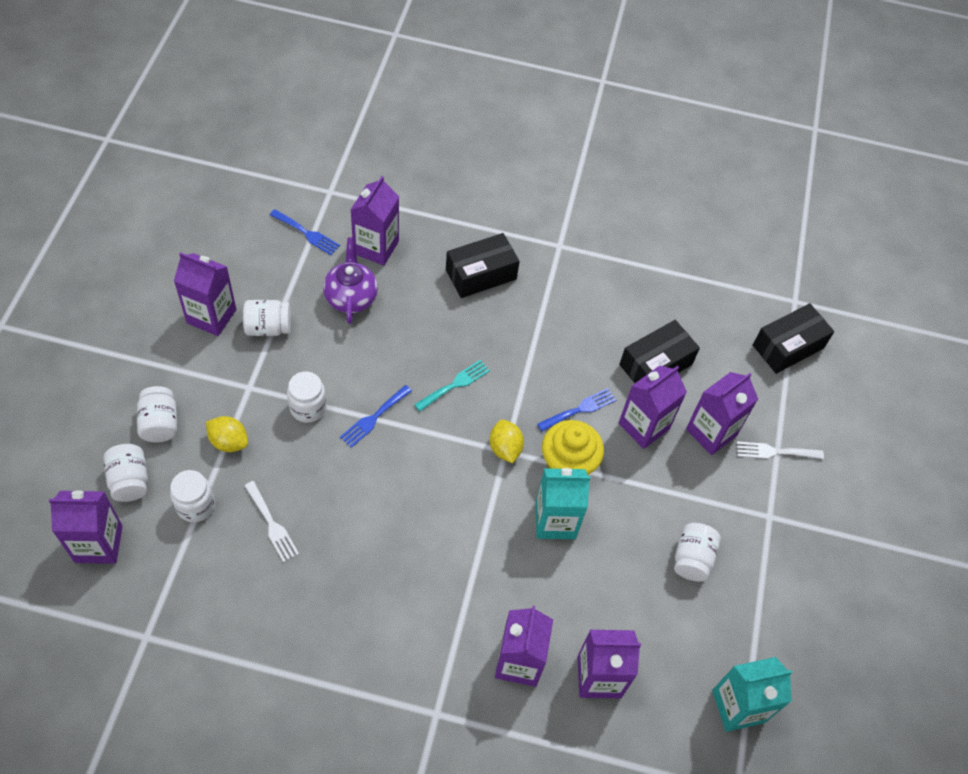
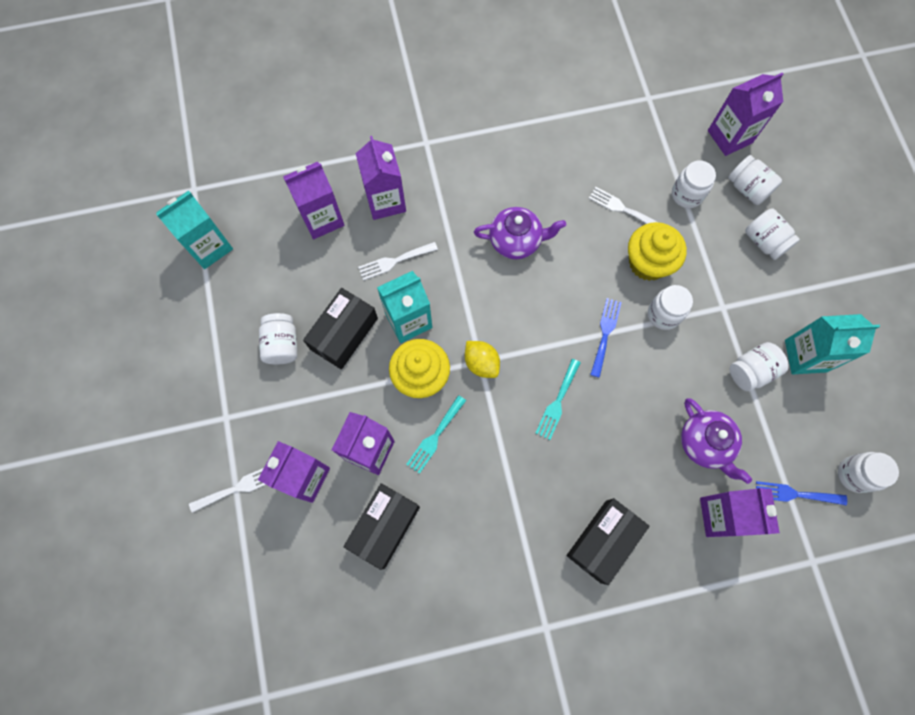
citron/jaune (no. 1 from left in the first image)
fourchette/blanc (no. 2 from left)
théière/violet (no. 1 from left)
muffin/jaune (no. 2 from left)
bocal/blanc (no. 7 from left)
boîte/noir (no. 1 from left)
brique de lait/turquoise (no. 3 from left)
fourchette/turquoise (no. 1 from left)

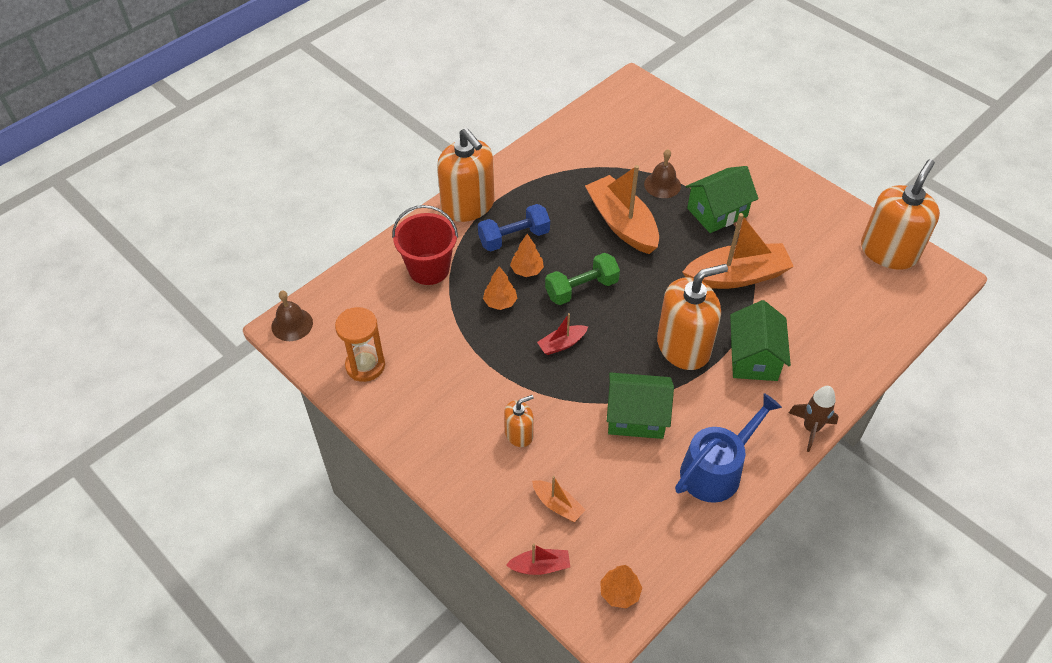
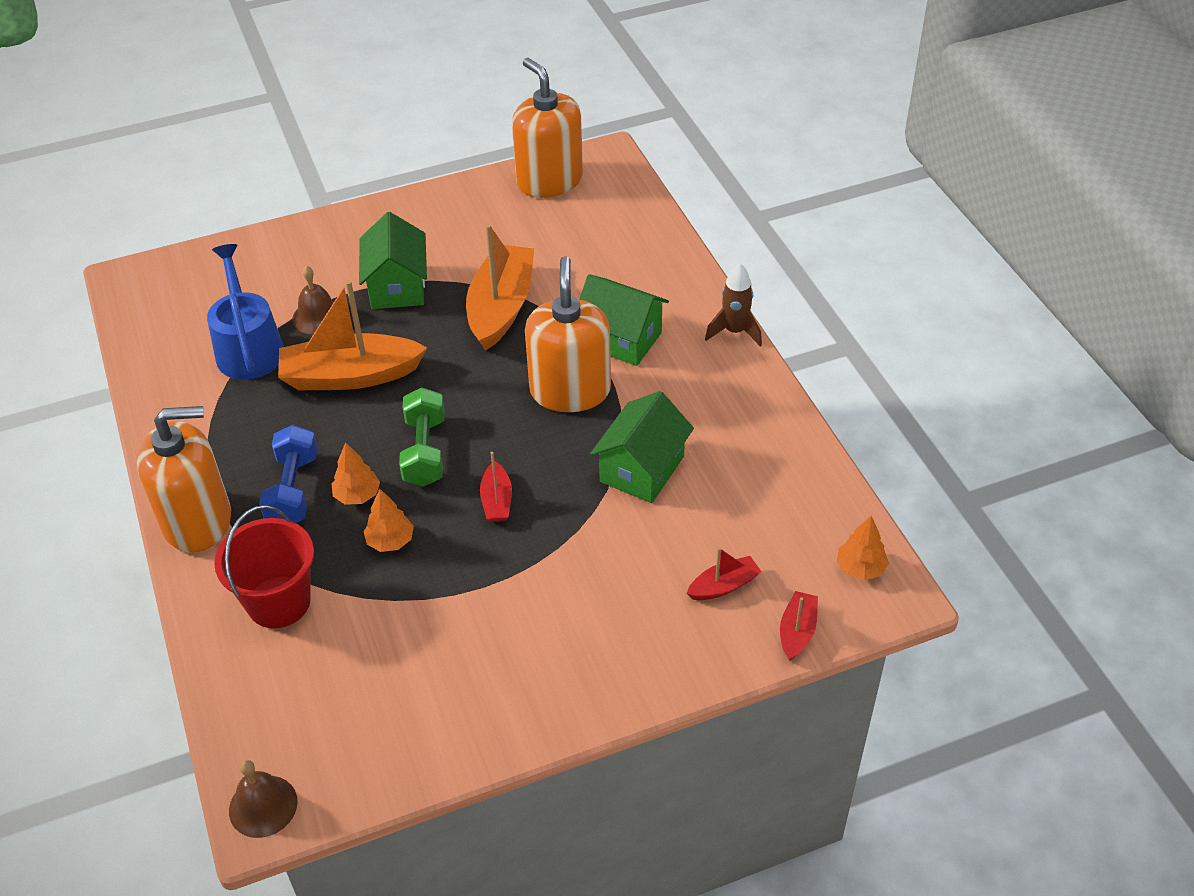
sablier/orange
distributeur de savon/orange (no. 2 from left in the first image)
arrosoir/bleu
bateau/rouge (no. 2 from left)

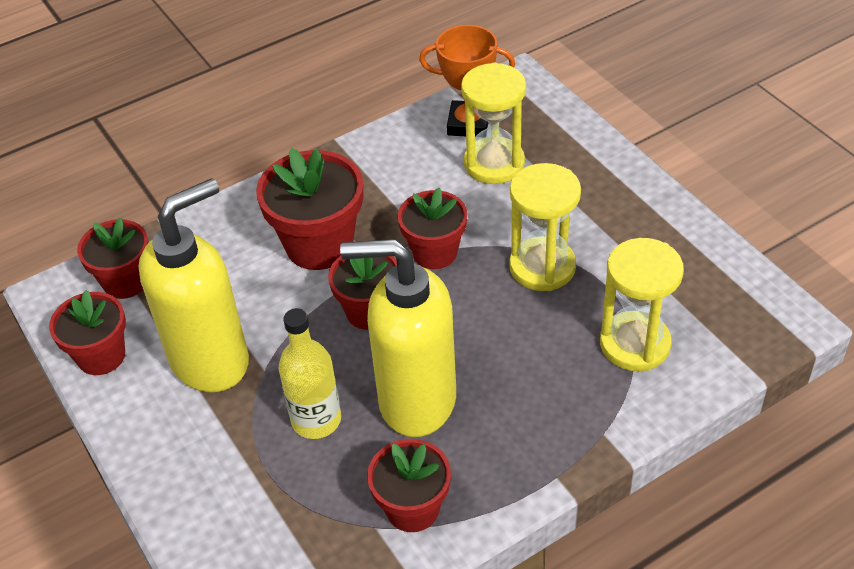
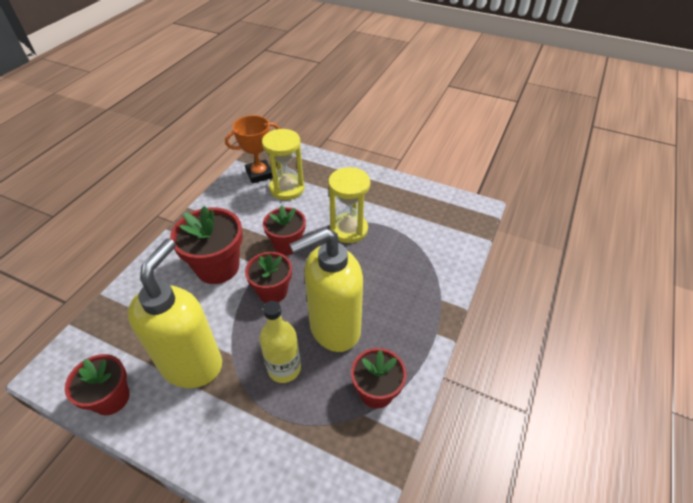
pot de fleurs/rouge (no. 2 from left in the first image)
sablier/jaune (no. 3 from left in the first image)

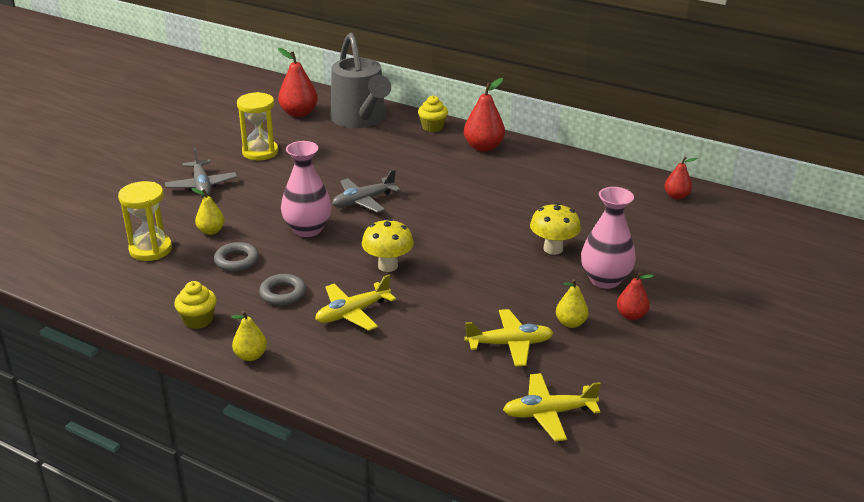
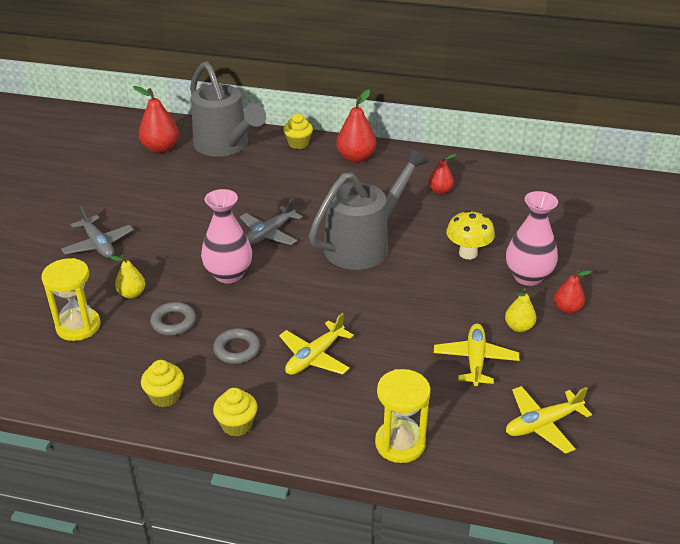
champignon/jaune (no. 1 from left in the first image)
arrosoir/gris (no. 2 from left)
sablier/jaune (no. 2 from left)
poire/rouge (no. 3 from left)
muffin/jaune (no. 2 from left)
avion/jaune (no. 2 from left)

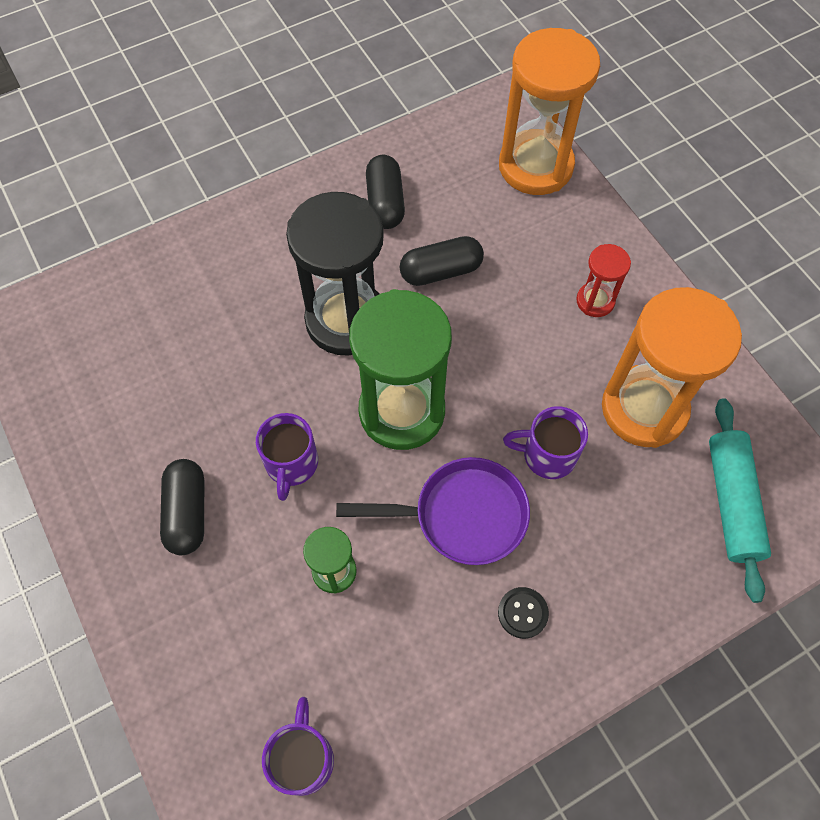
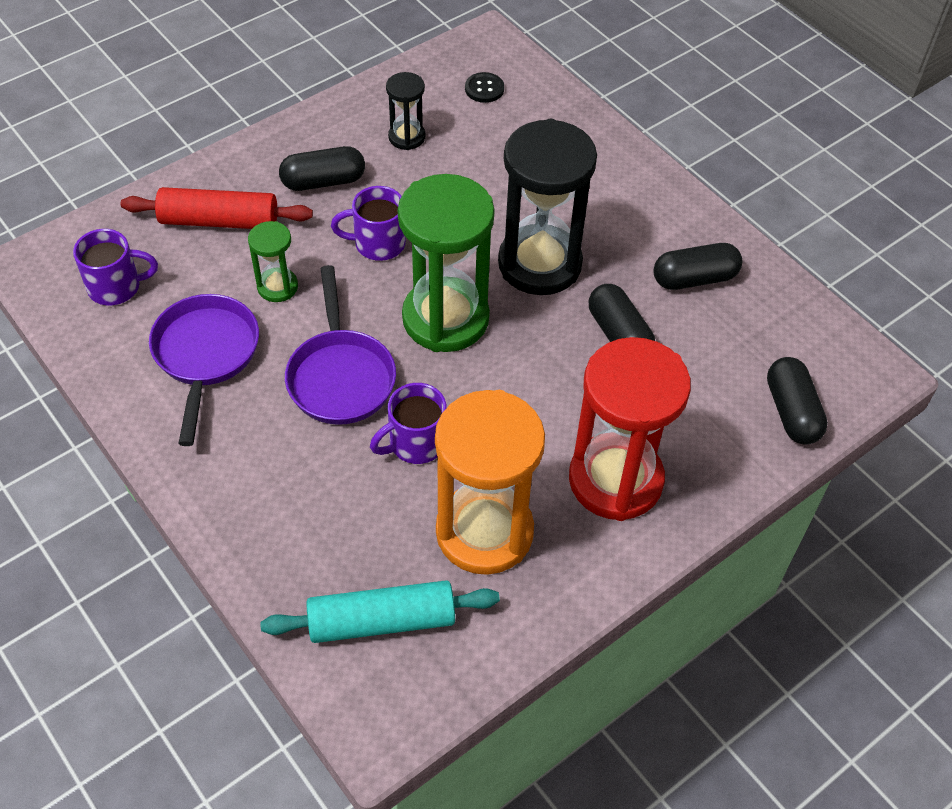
rouleau à pâtisserie/rouge
poêle/violet (no. 1 from left)
sablier/noir (no. 1 from left)
bouton/noir
gélule/noir (no. 4 from left)
tasse/violet (no. 3 from left)
sablier/rouge

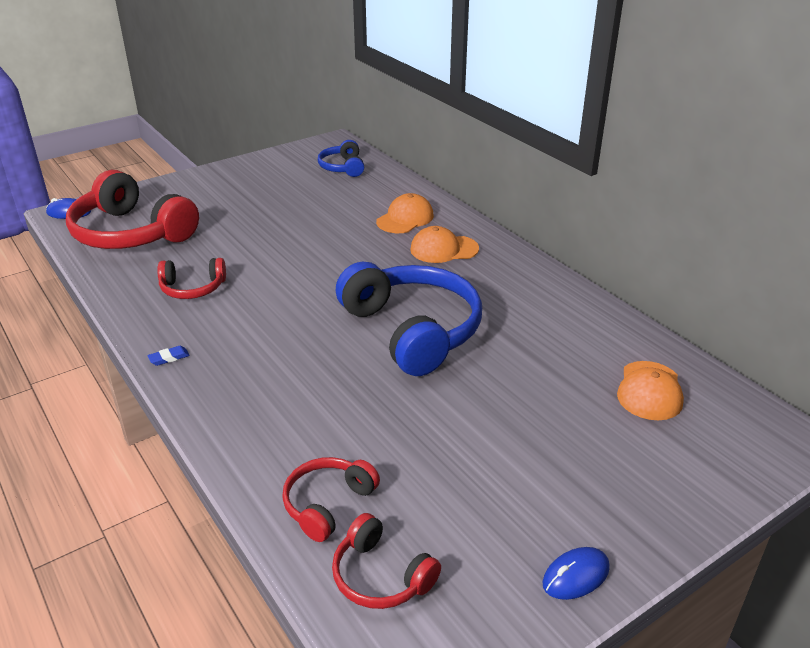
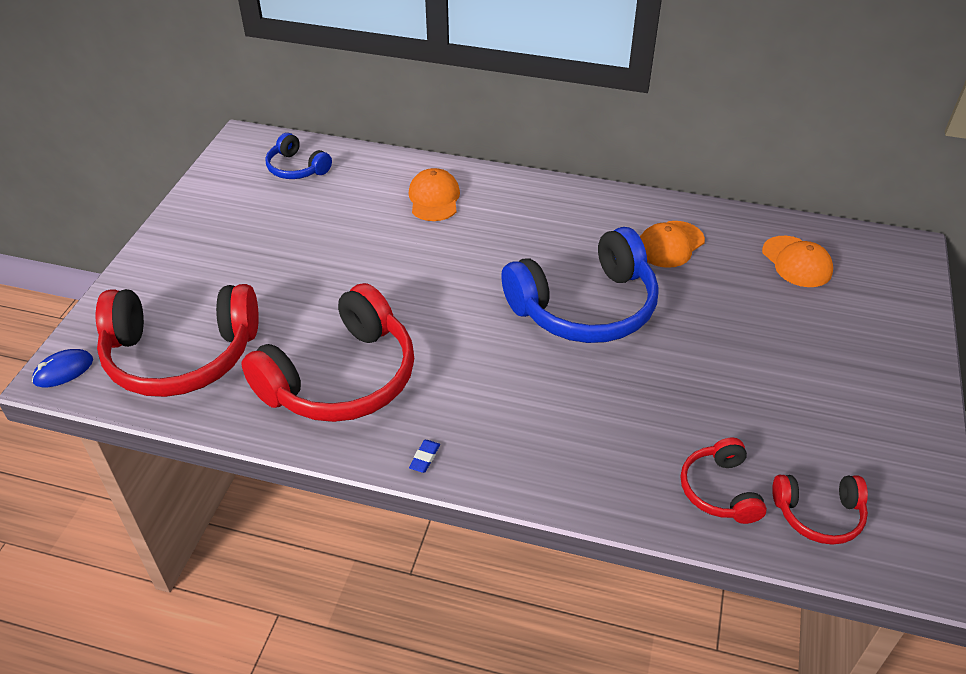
souris/bleu (no. 2 from left in the first image)
casquette/orange (no. 2 from left)
casque audio/bleu (no. 2 from left)
casque audio/rouge (no. 2 from left)

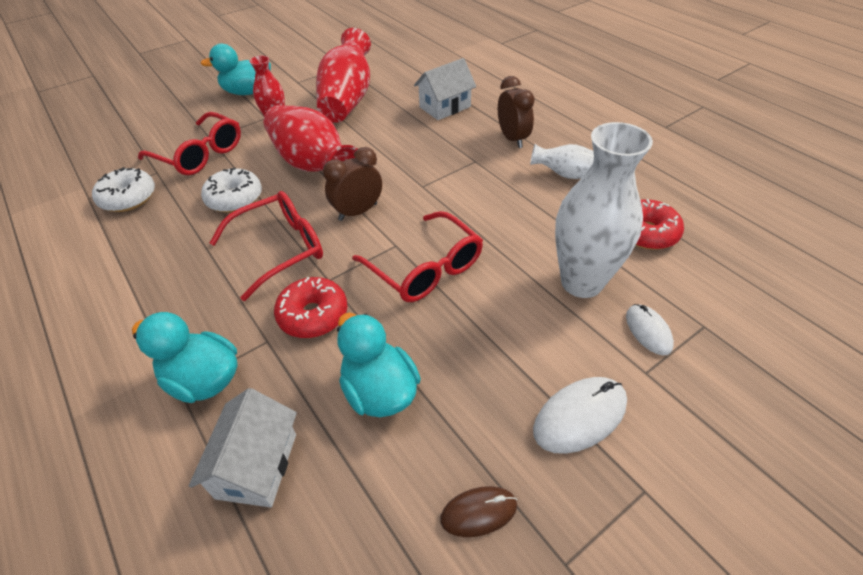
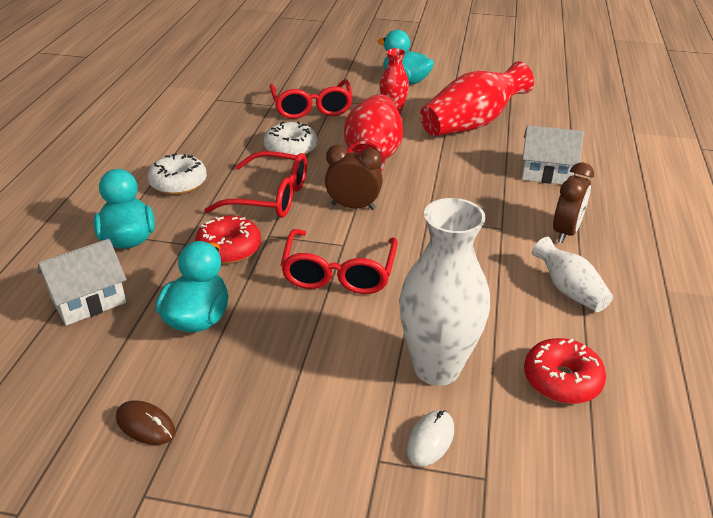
souris/blanc (no. 1 from left in the first image)
beignet/blanc (no. 1 from left)

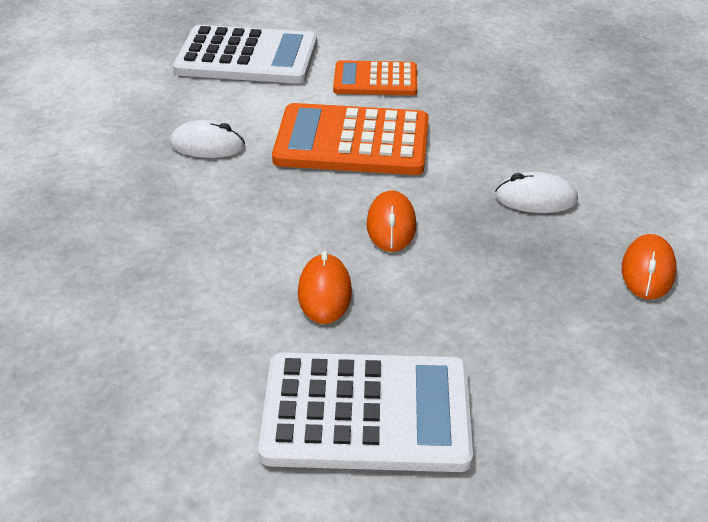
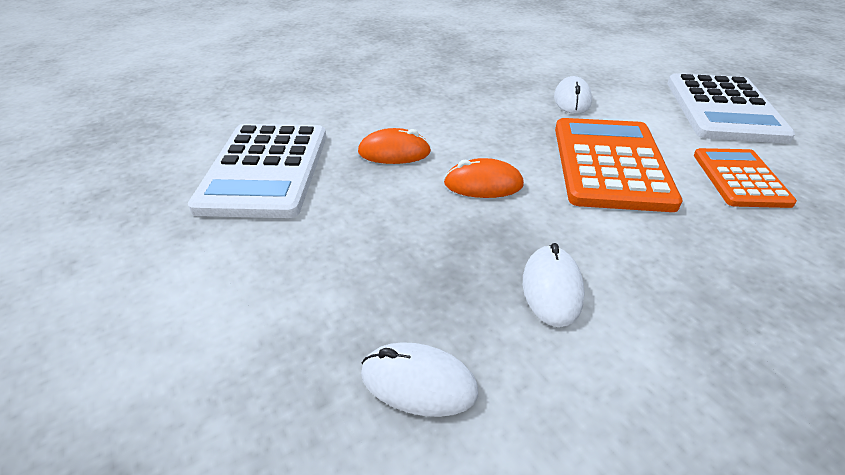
souris/blanc (no. 1 from left)

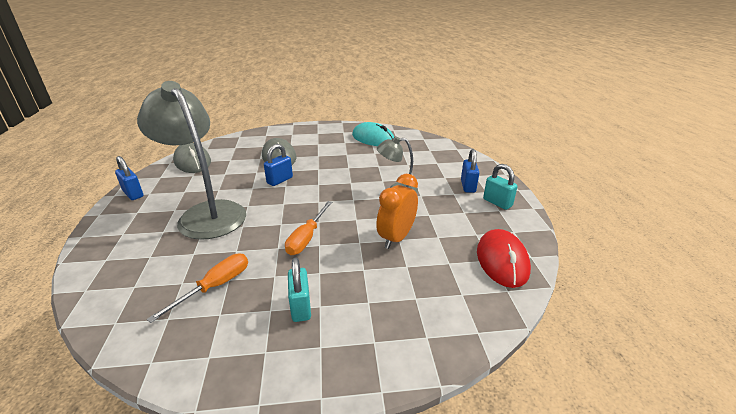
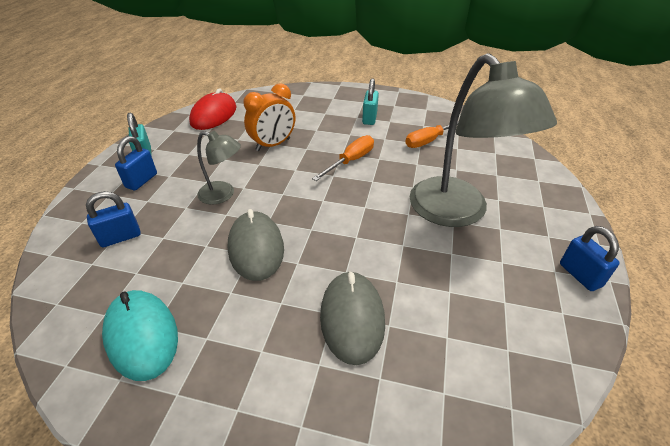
souris/gris (no. 1 from left)
cadenas/bleu (no. 1 from left)

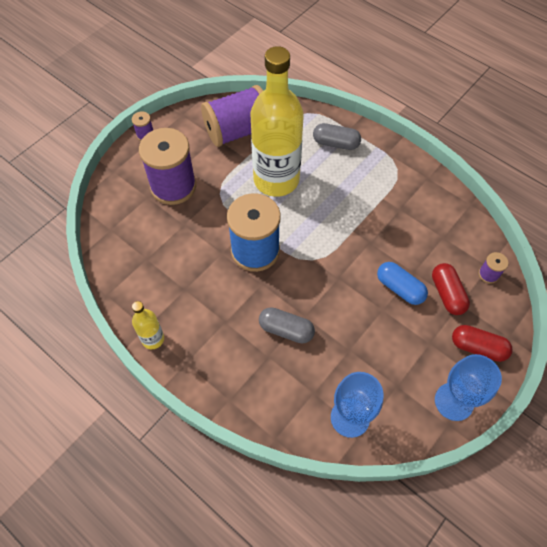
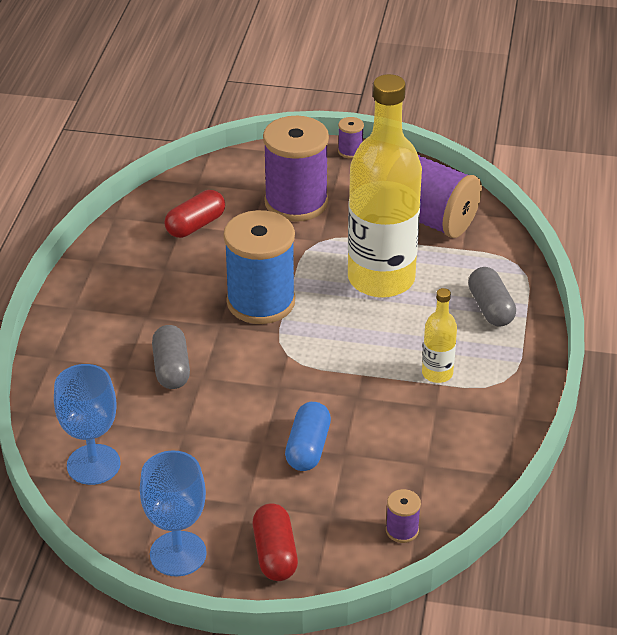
bouteille/jaune (no. 2 from left)
gélule/rouge (no. 1 from left)

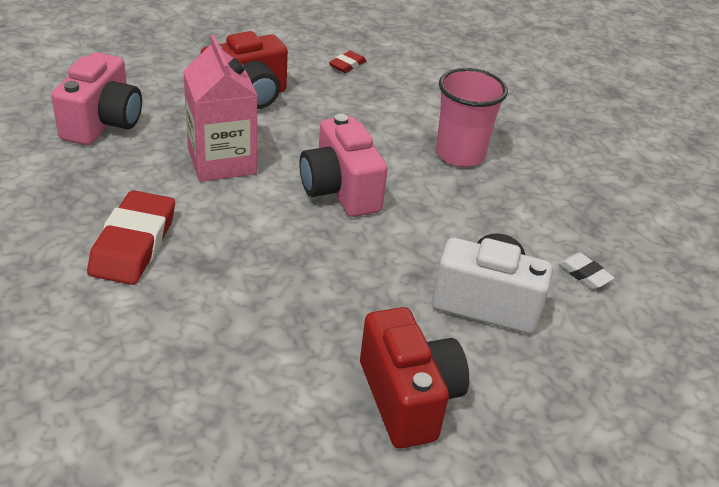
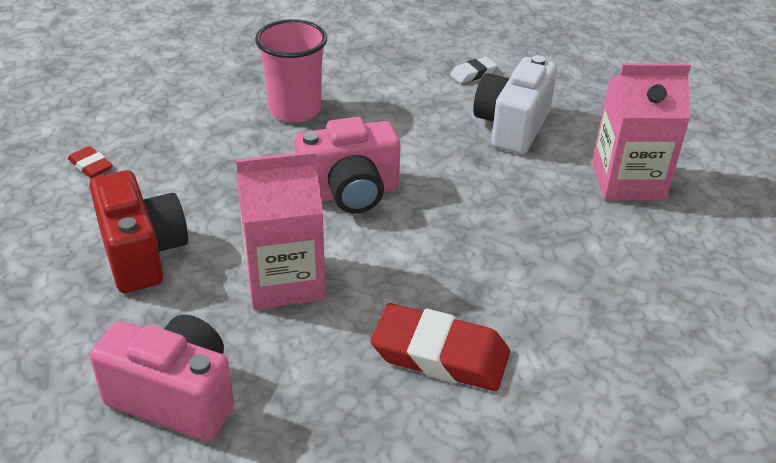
brique de lait/rose (no. 2 from left)

